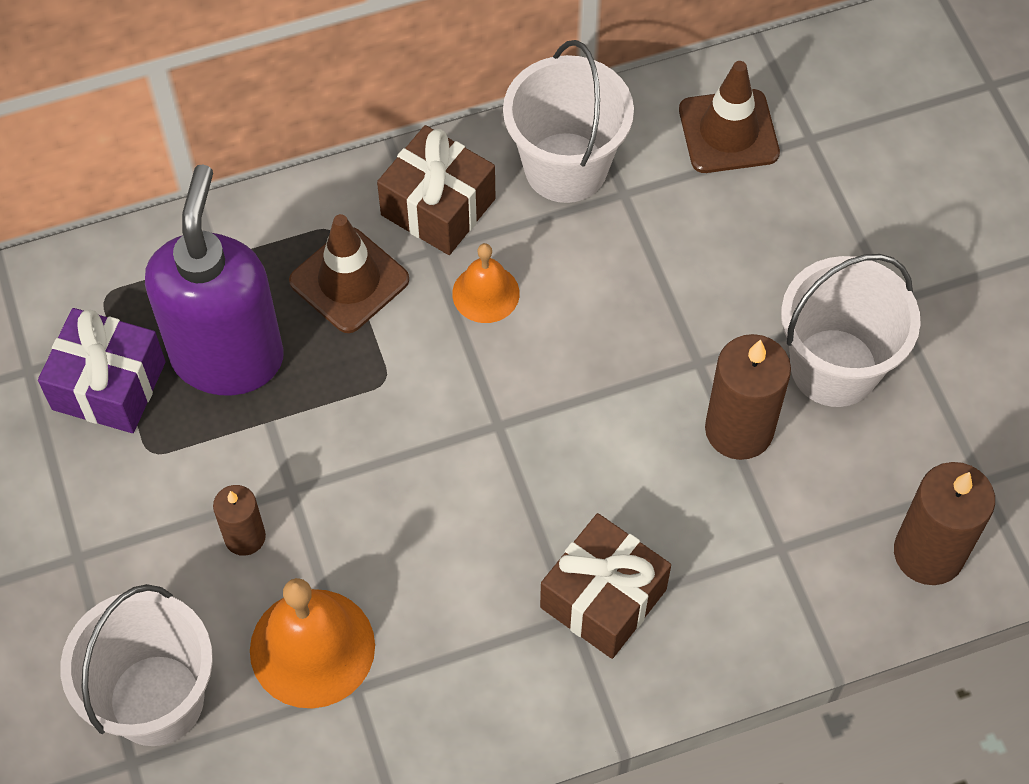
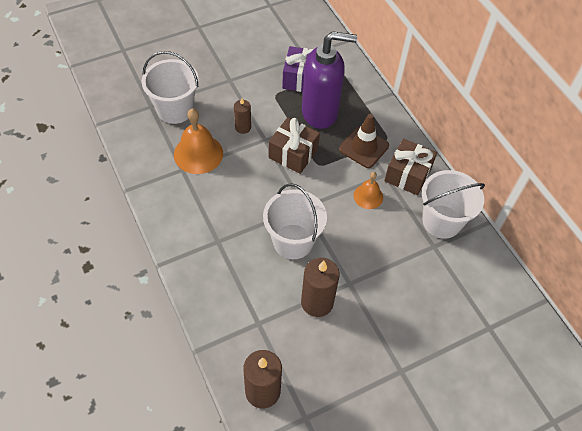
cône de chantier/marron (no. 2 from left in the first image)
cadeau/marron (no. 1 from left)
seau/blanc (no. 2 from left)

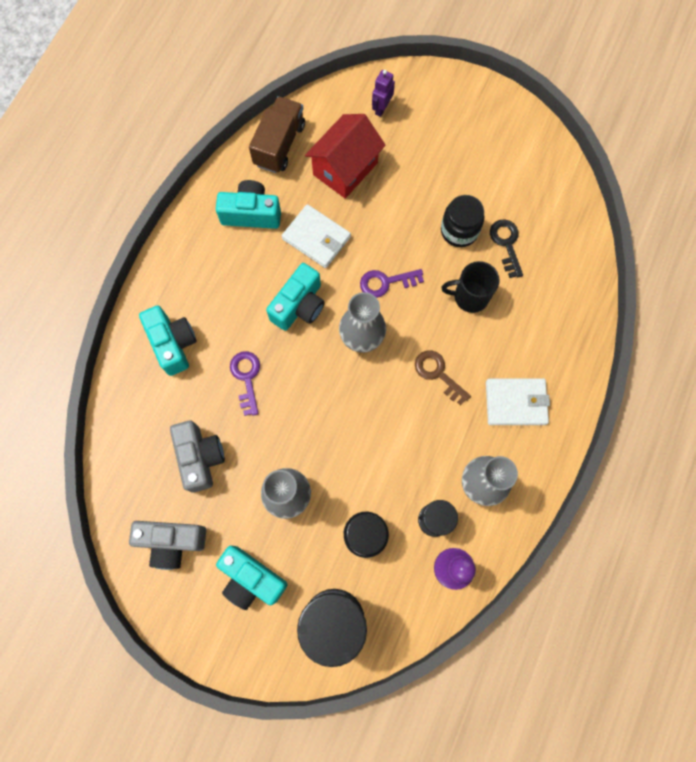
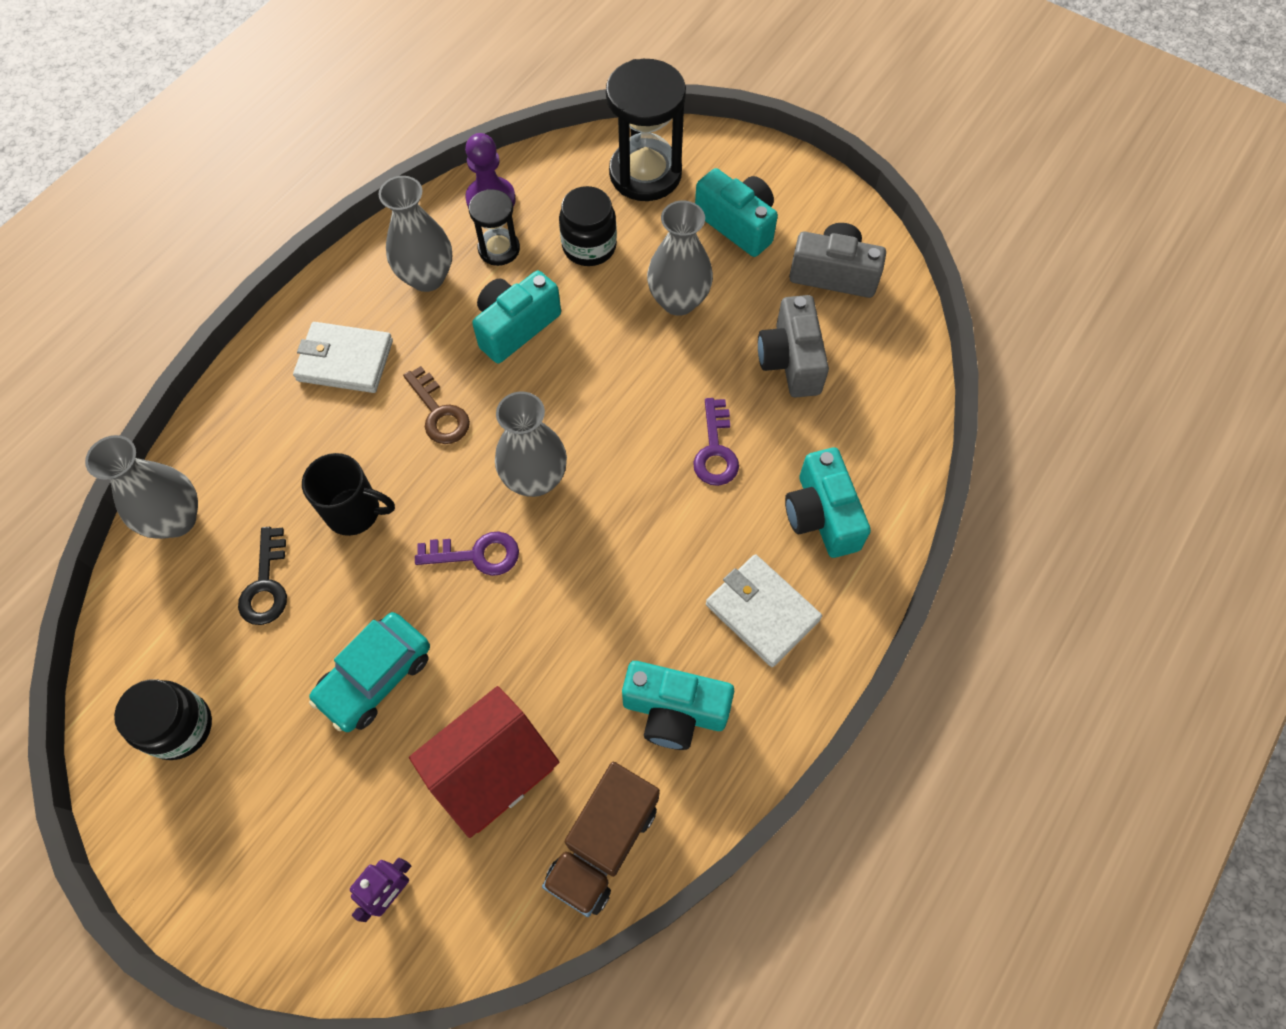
vase/gris (no. 1 from left)
voiture/turquoise
appareil photo/turquoise (no. 1 from left)
portefeuille/blanc (no. 2 from left)
bocal/noir (no. 1 from left)

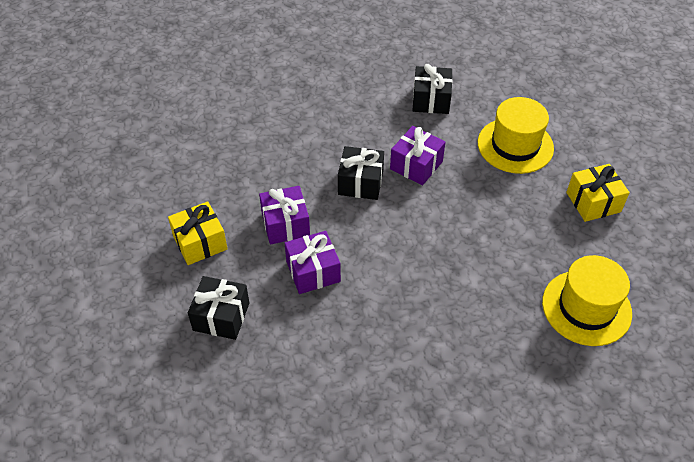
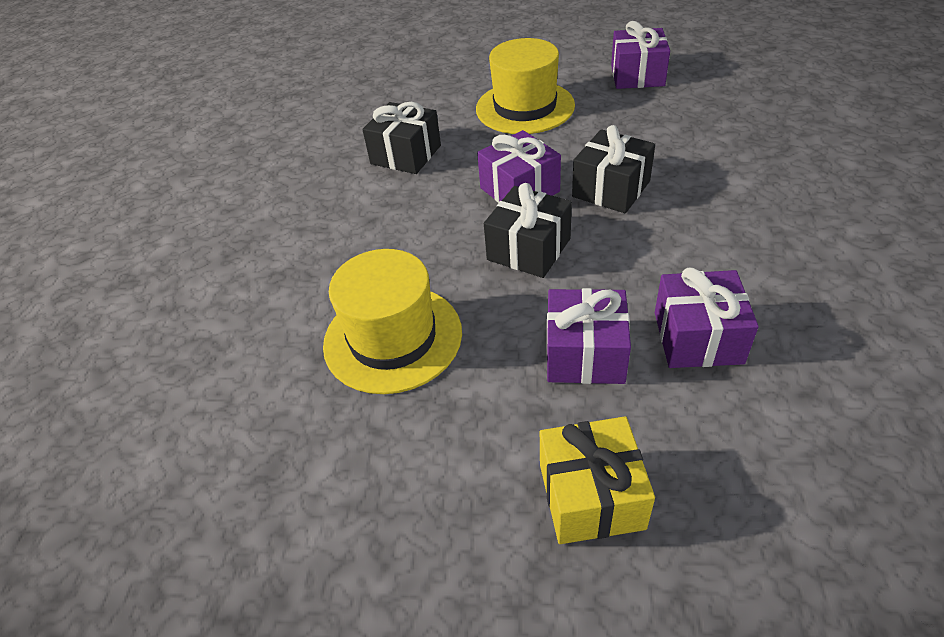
cadeau/noir (no. 3 from left)
chapeau/jaune (no. 1 from left)
cadeau/violet (no. 3 from left)

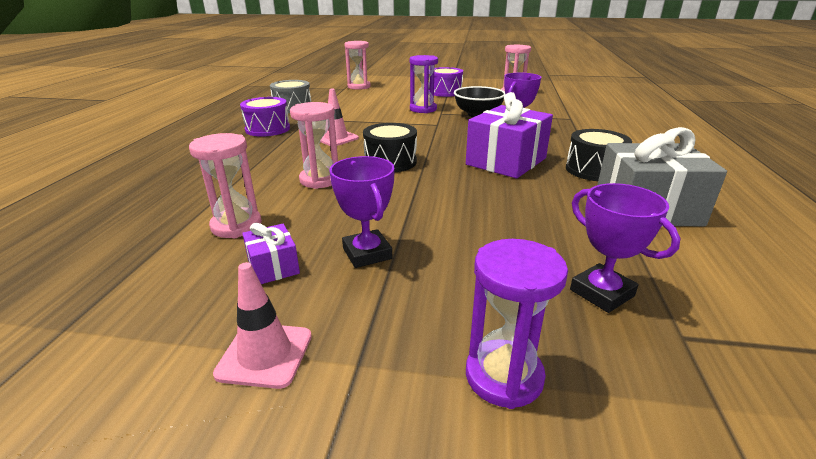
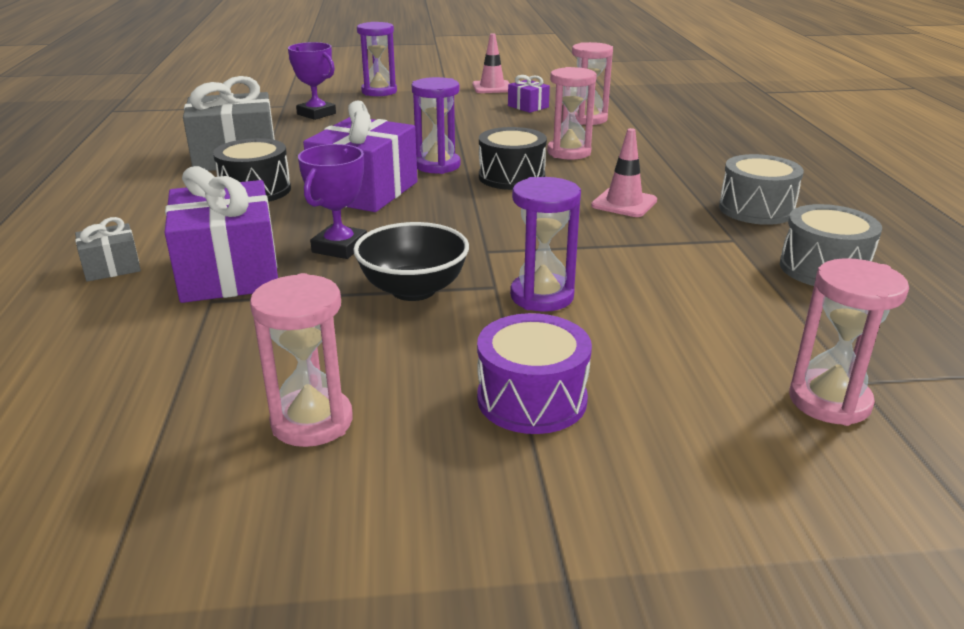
trophée/violet (no. 1 from left in the first image)
cadeau/gris (no. 1 from left)
cadeau/violet (no. 1 from left)
sablier/violet (no. 2 from left)
tambour/gris (no. 1 from left)

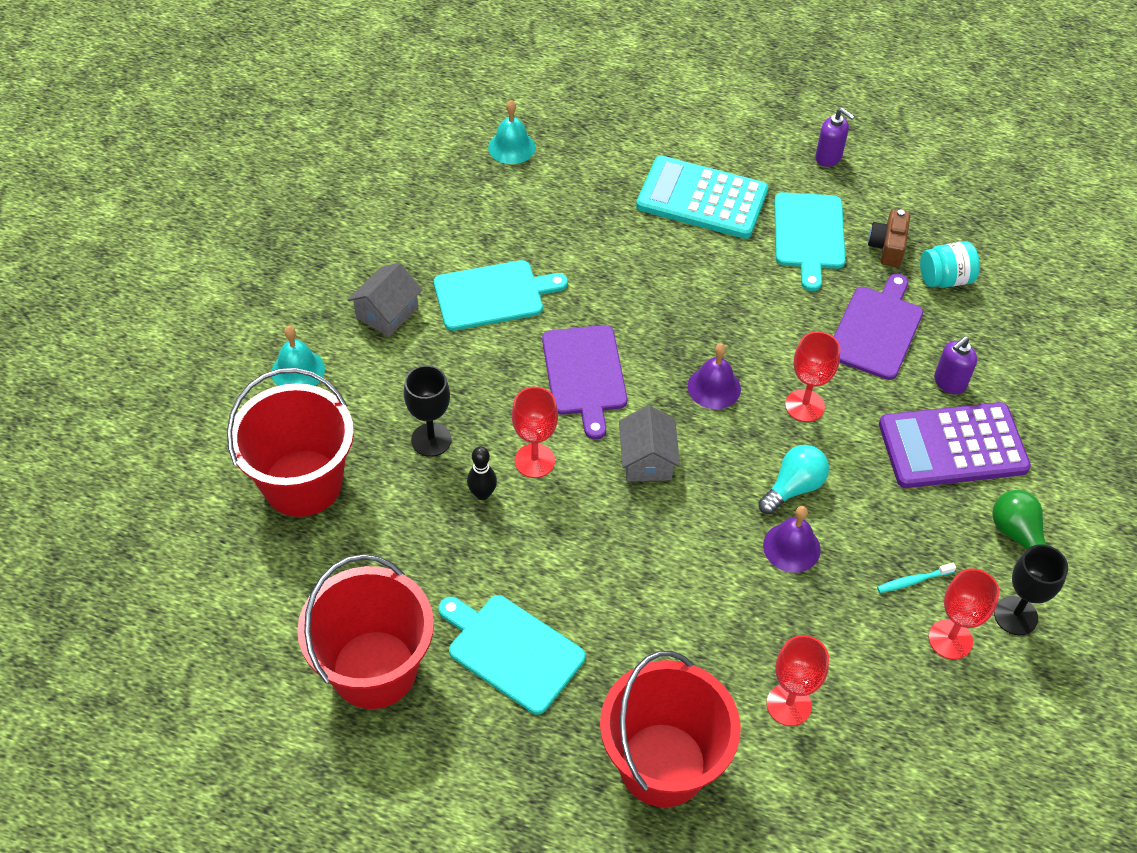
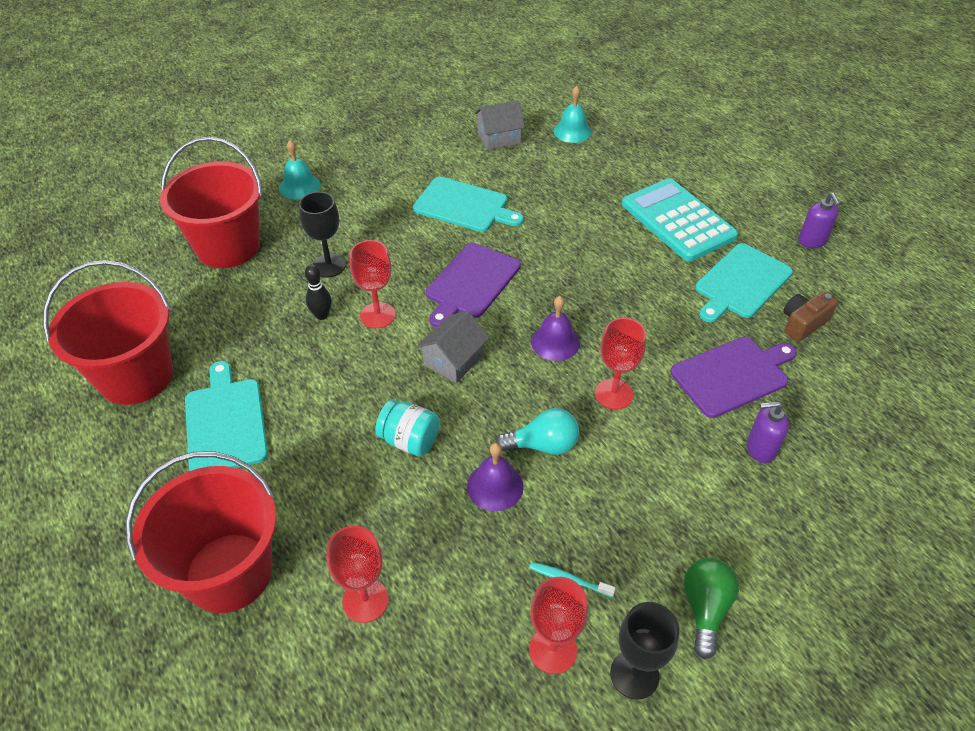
calculatrice/violet
maison/gris (no. 2 from left)
bocal/turquoise

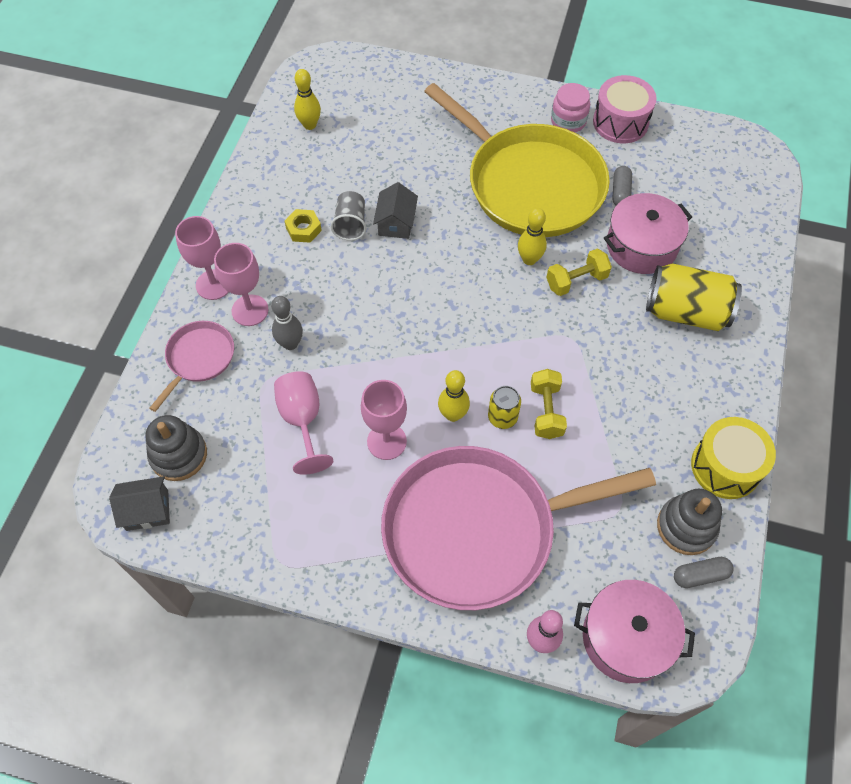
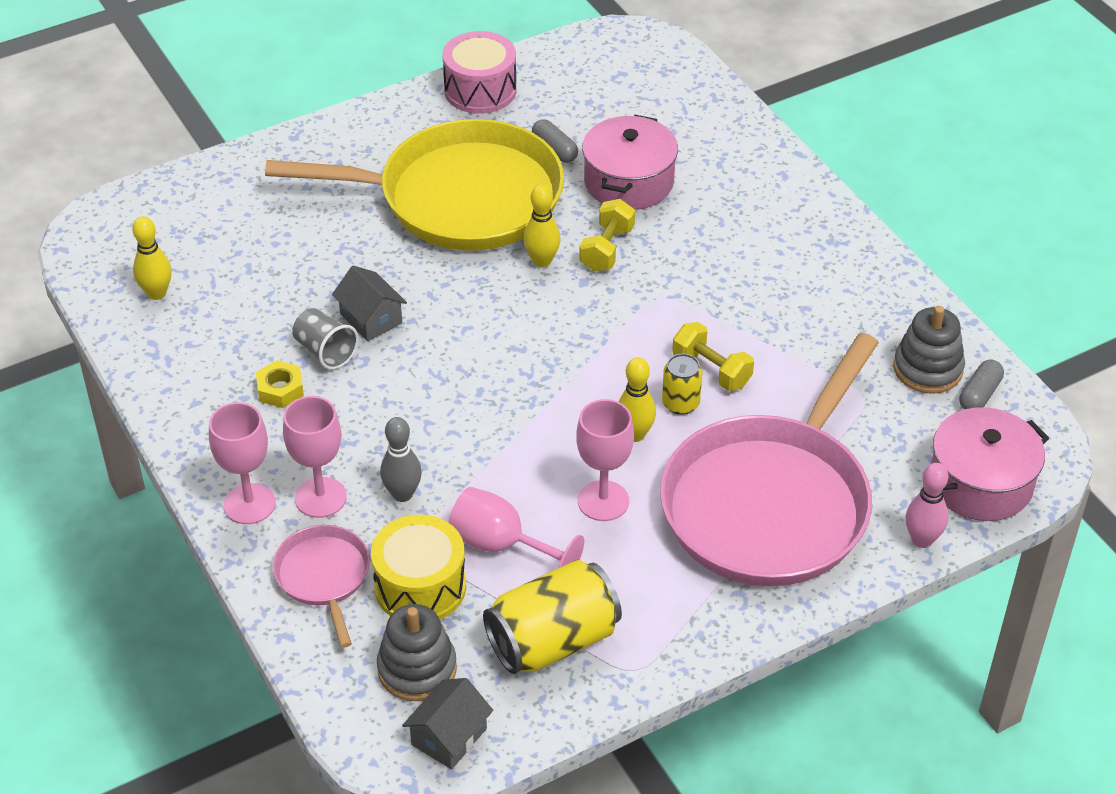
bocal/rose
canette/jaune (no. 1 from left)
tambour/jaune

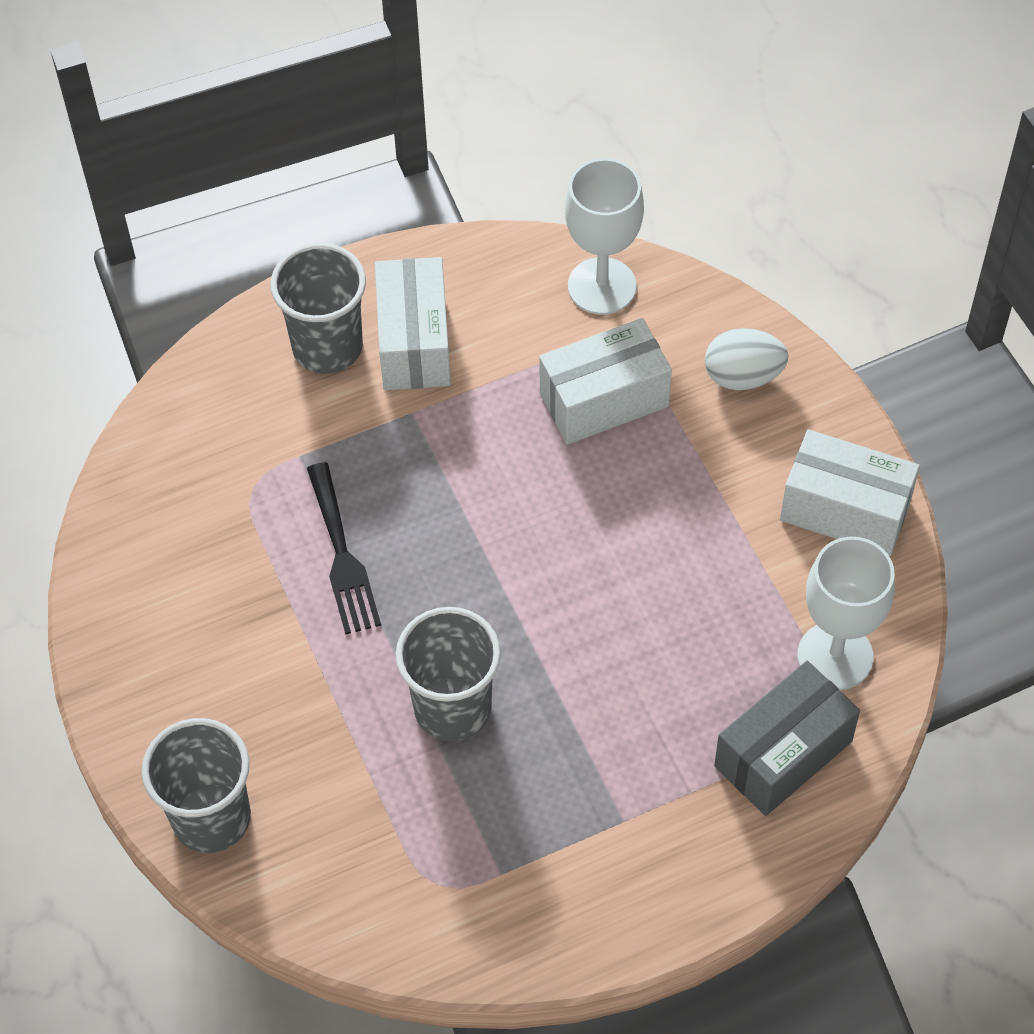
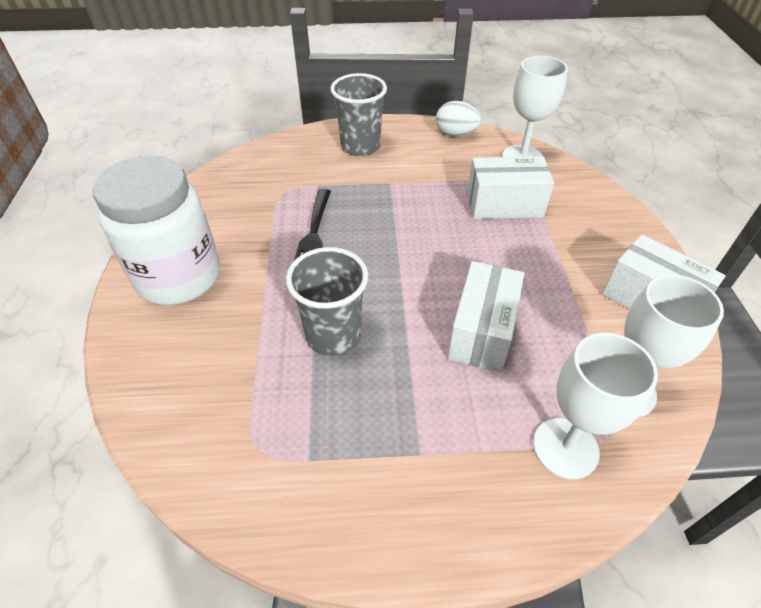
gobelet/gris (no. 1 from left in the first image)
bocal/blanc
boîte/blanc (no. 1 from left)
œuf/blanc
verre à pied/blanc (no. 2 from left)

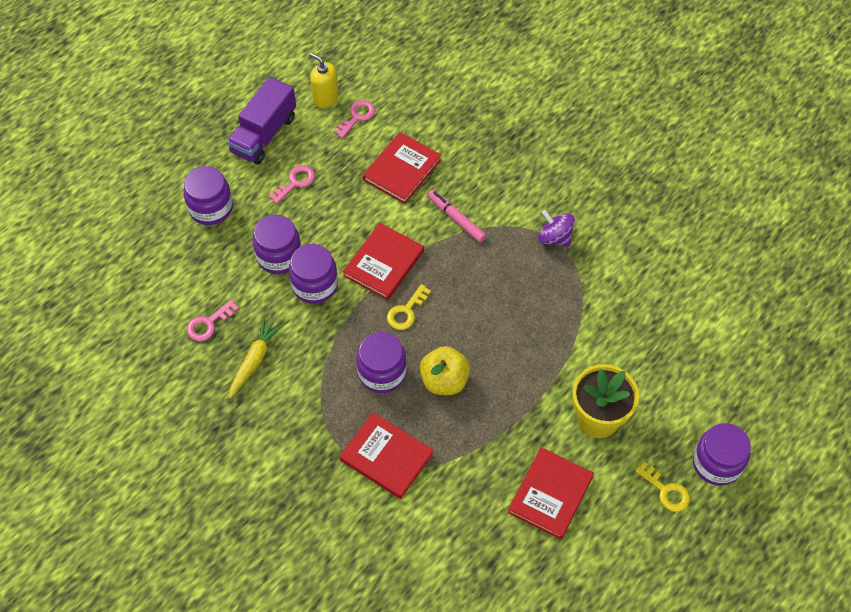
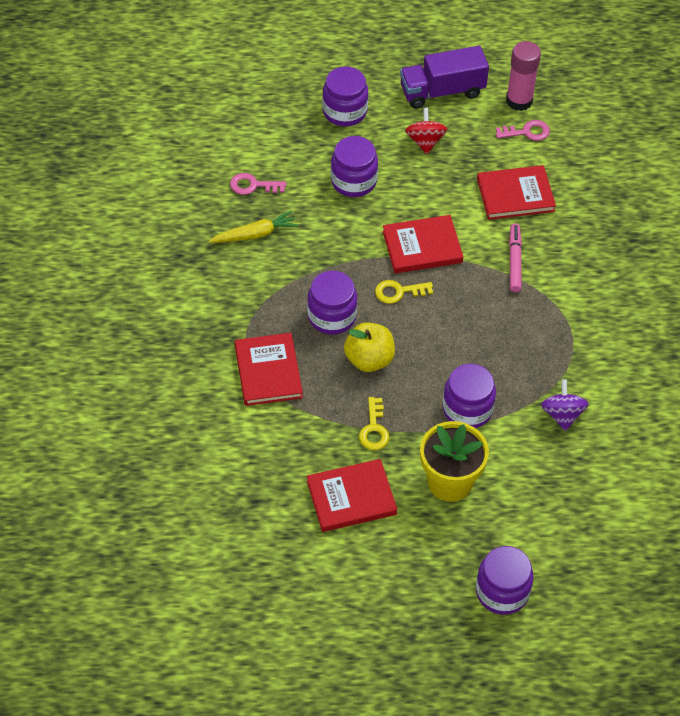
bocal/violet (no. 4 from left)
toupie/violet
clé/jaune (no. 1 from left)
toupie/rouge
bâton de colle/rose

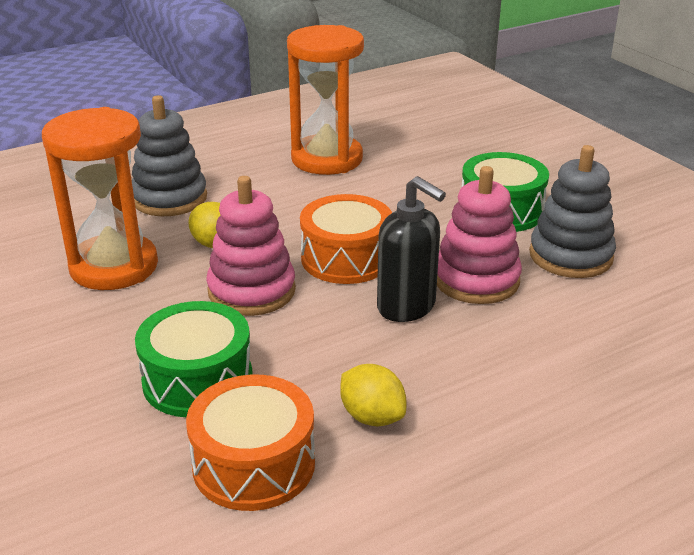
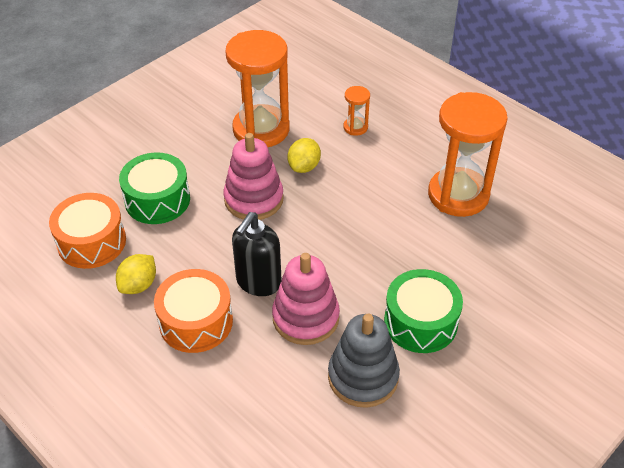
tambour/orange (no. 2 from left)
sablier/orange (no. 2 from left)

